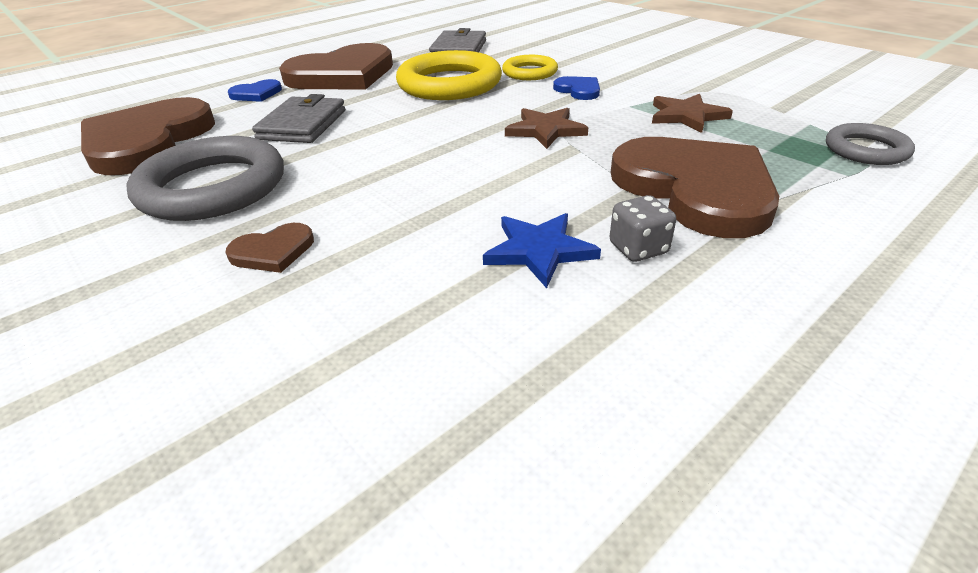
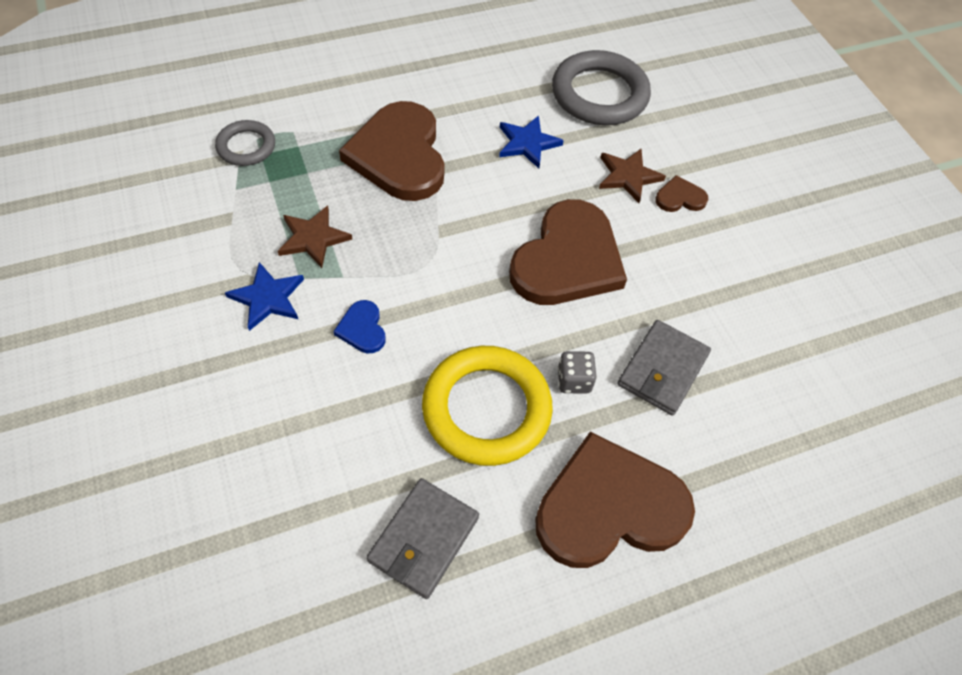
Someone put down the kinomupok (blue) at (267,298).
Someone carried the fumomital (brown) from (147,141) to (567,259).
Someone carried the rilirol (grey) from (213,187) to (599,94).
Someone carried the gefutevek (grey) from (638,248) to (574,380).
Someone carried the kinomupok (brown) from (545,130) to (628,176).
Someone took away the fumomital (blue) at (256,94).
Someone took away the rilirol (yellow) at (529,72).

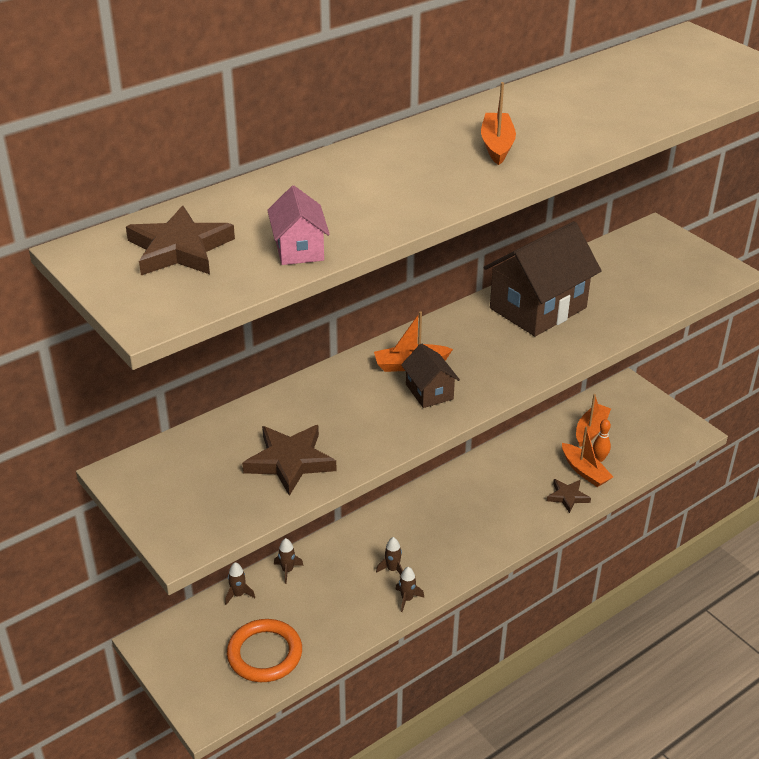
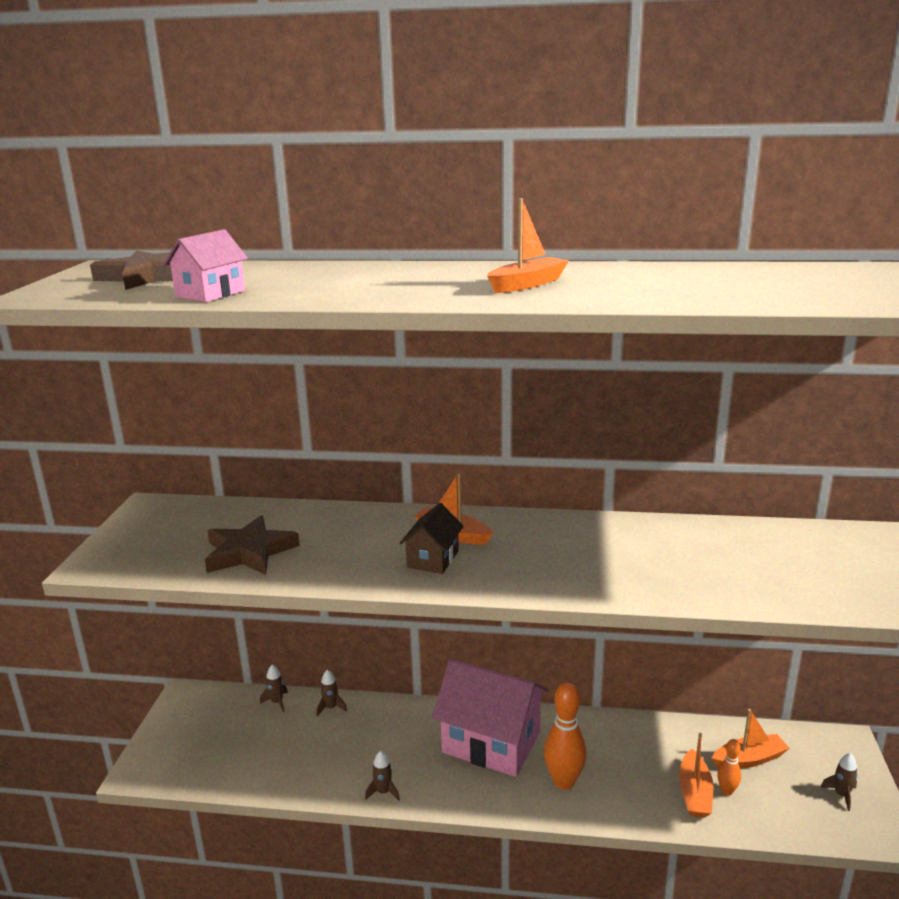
Someone put down the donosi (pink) at (491,742).
Someone put down the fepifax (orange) at (564,782).
Someone carried the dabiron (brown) from (392,569) to (841,795).
Someone took away the rilirol (orange) at (264,654).
Someone took away the donosi (brown) at (538,308).
Someone took away the kinomupok (brown) at (567,496).

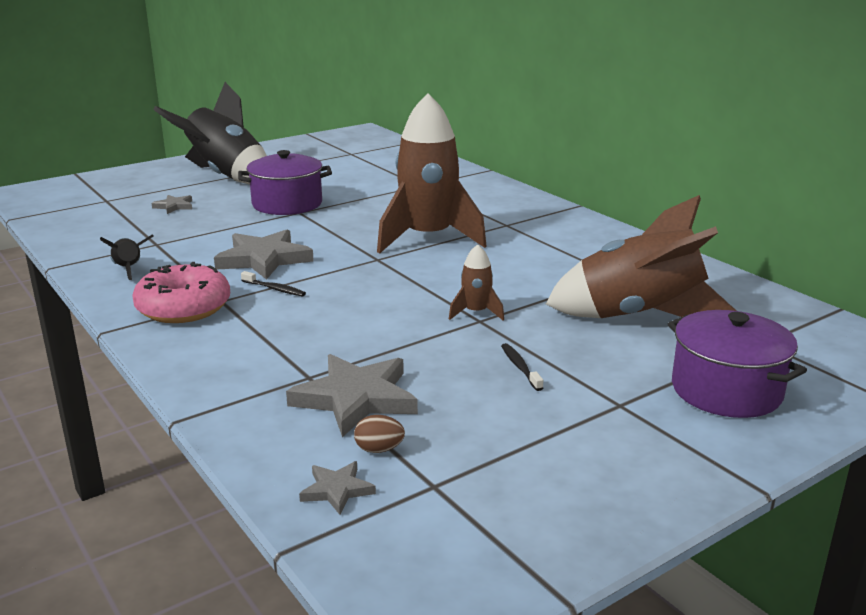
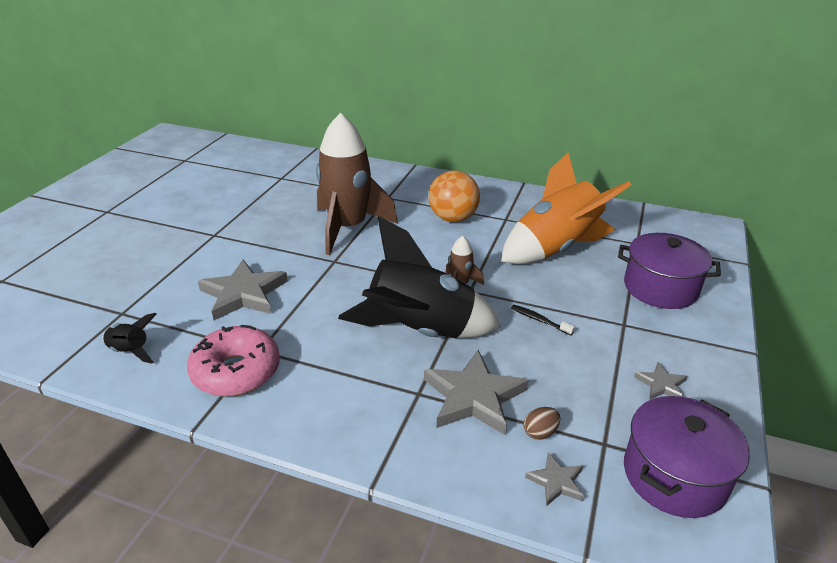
Someone carried the dabiron (black) from (225,176) to (419,331).
Someone put down the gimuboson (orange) at (453,218).
Someone repainted the dabiron (brown) at (639,316), which became the dabiron (orange) at (555,248).
Someone carried the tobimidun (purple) from (287,204) to (674,475).
Someone carried the kinomupok (grey) from (174,206) to (661,385).
Someone took away the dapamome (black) at (274,289).

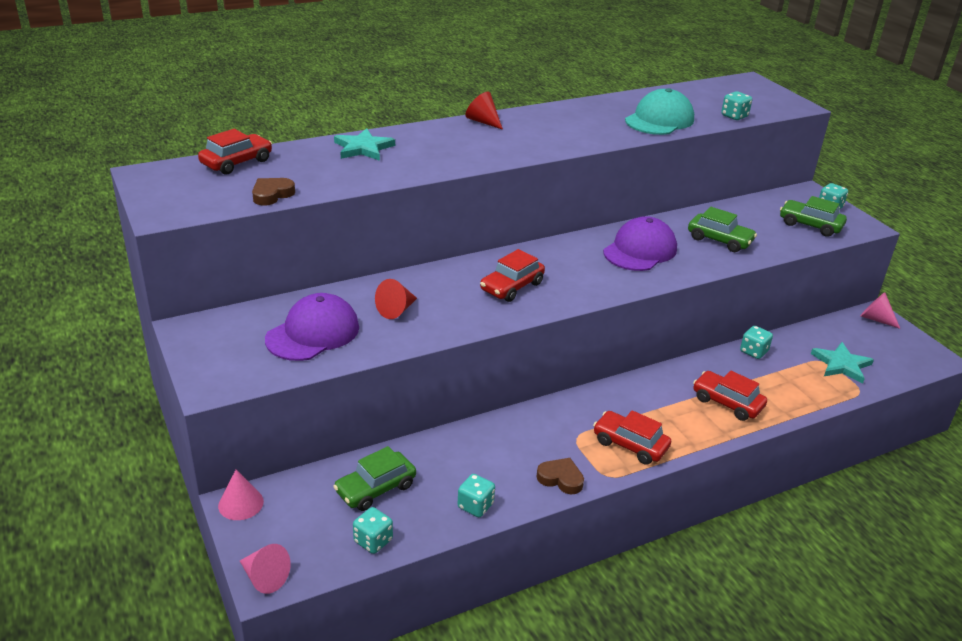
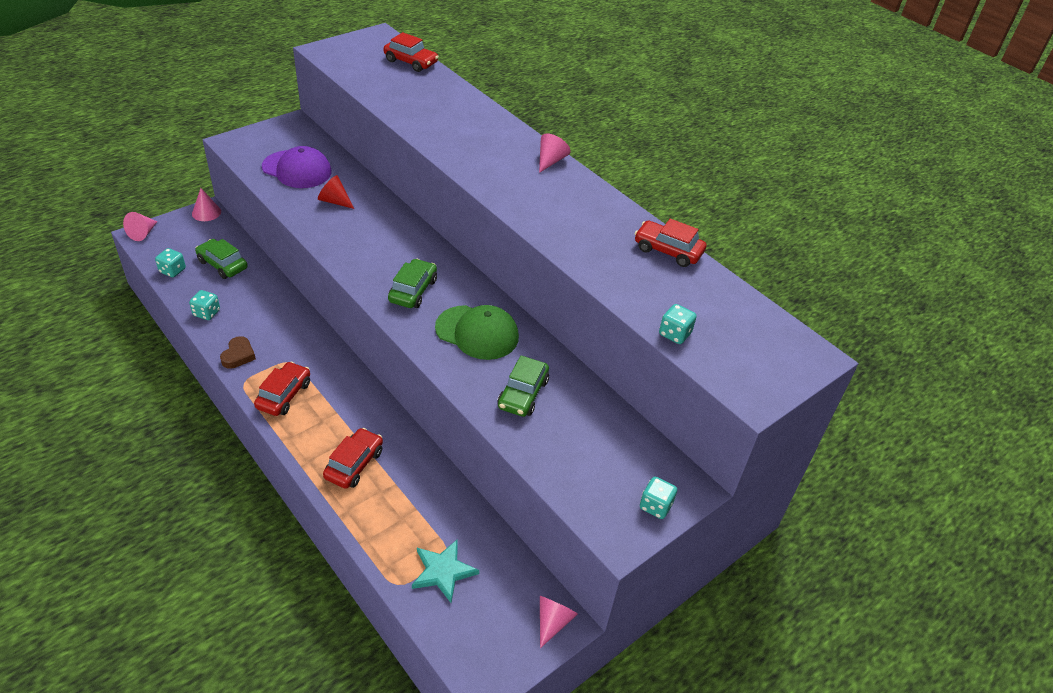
Someone carried the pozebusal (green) from (810,225) to (413,290).
Someone repainted the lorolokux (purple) at (640,250), which became the lorolokux (green) at (477,332).
Someone repainted the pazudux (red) at (483,121), which became the pazudux (pink) at (550,161).
Someone carried the pozebusal (red) from (512,287) to (668,251).
Someone took away the fumomital (brown) at (272,195).
Someone took away the kinomupok (turquoise) at (363,148).
Someone took away the lorolokux (turquoise) at (659,120).
Someone took away the gefutevek (turquoise) at (753,352).

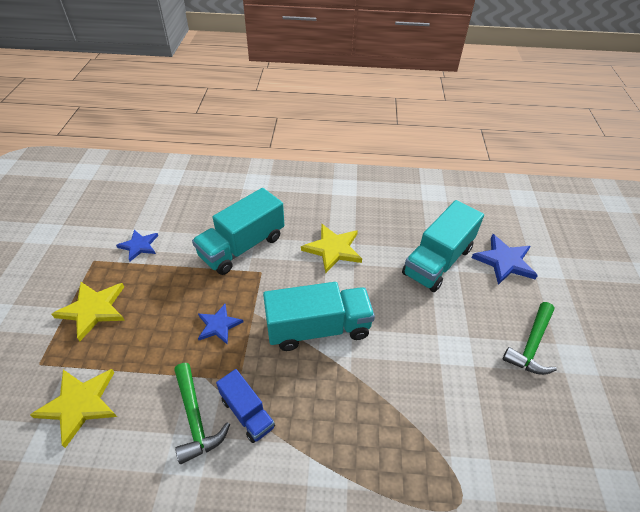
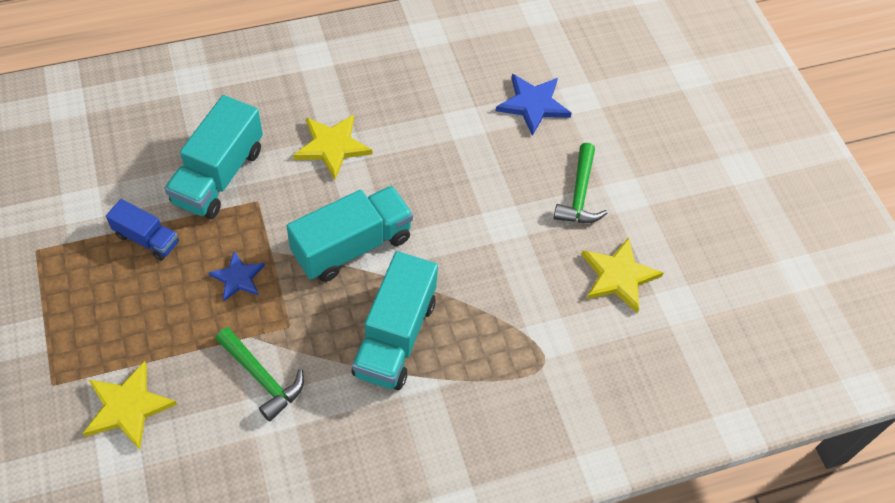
Someone carried the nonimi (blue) from (247,413) to (147,239).
Someone carried the nonimi (turquoise) from (437,261) to (395,337).
Someone carried the kinomupok (yellow) from (93,309) to (618,276).
Someone took away the kinomupok (blue) at (139,246).

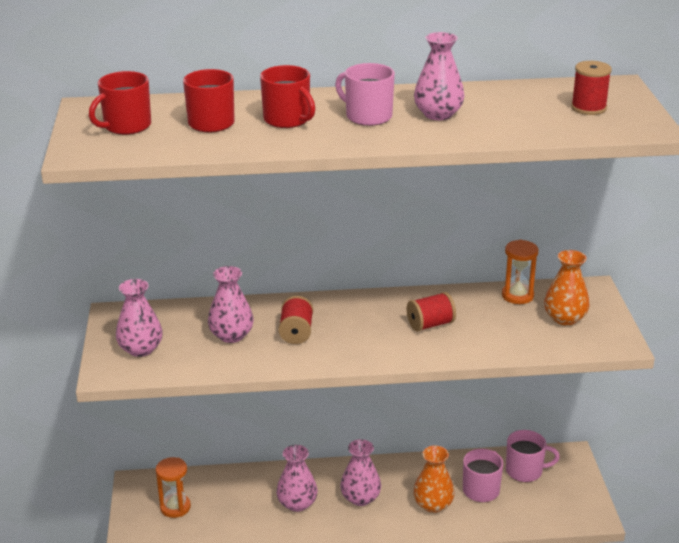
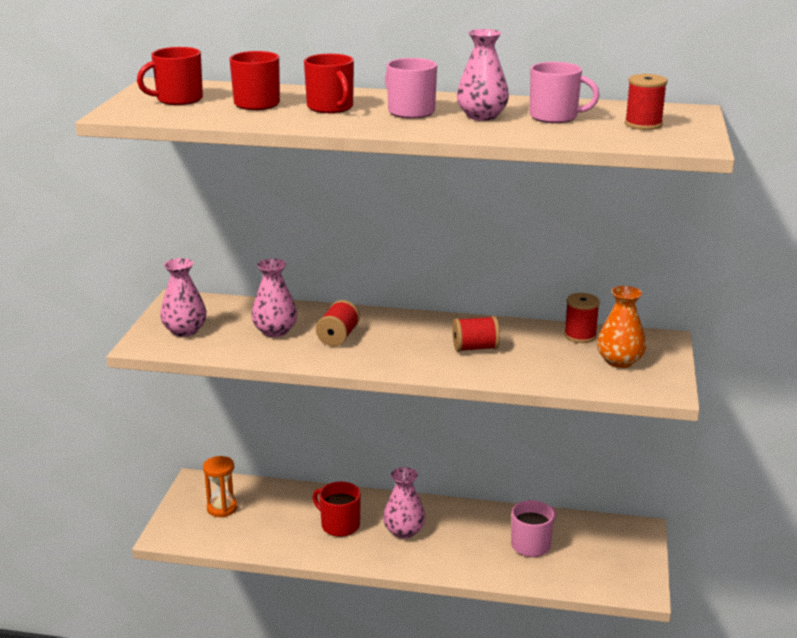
Someone swapped the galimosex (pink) at (297,503) for the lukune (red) at (339,525).
Someone carried the lukune (pink) from (525,471) to (555,117).
Someone swapped the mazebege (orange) at (517,295) for the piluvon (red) at (580,336).
Someone took away the galimosex (orange) at (433,504).

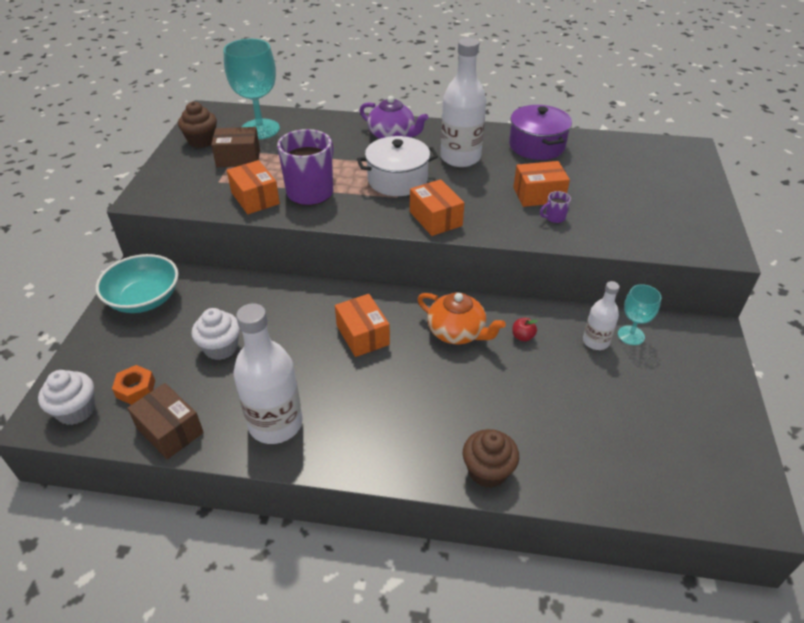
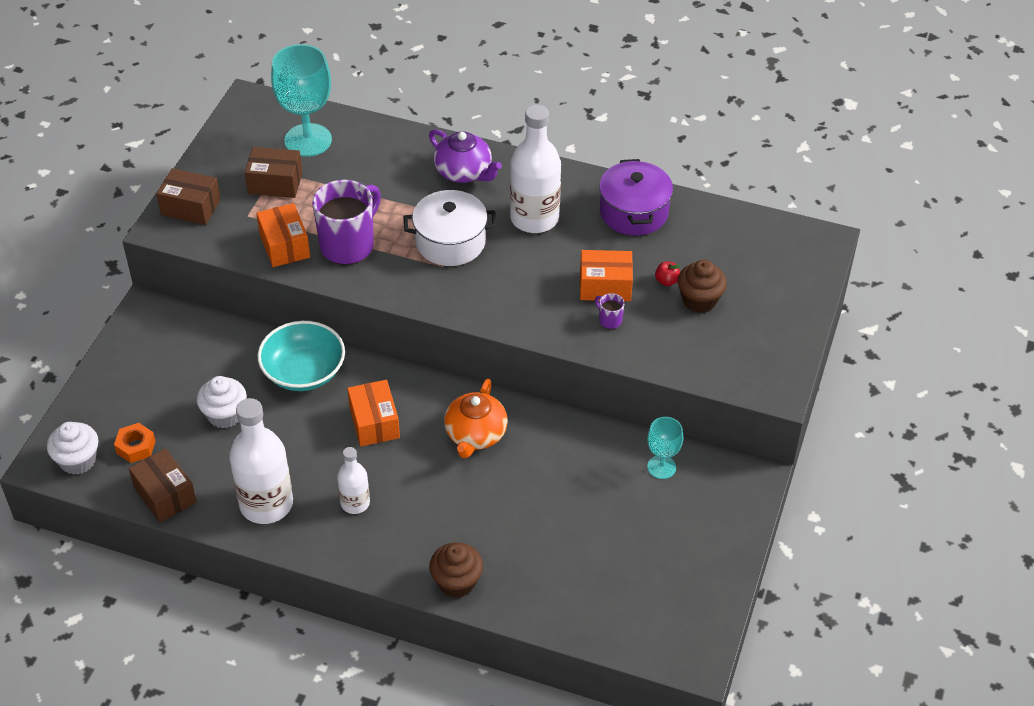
Someone put down the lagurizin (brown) at (190,207).
Someone carried the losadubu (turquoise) from (144,299) to (303,372).
Someone carried the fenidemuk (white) from (595,341) to (355,503).
Someone rotated the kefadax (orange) at (457,332) by 60 degrees clockwise.
Someone rotated the lukune (purple) at (554,218) by 60 degrees clockwise.
Someone carried the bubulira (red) from (522,336) to (667,281).
Someone carried the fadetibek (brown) from (201,141) to (699,300).
Someone took away the lagurizin (orange) at (435,219).

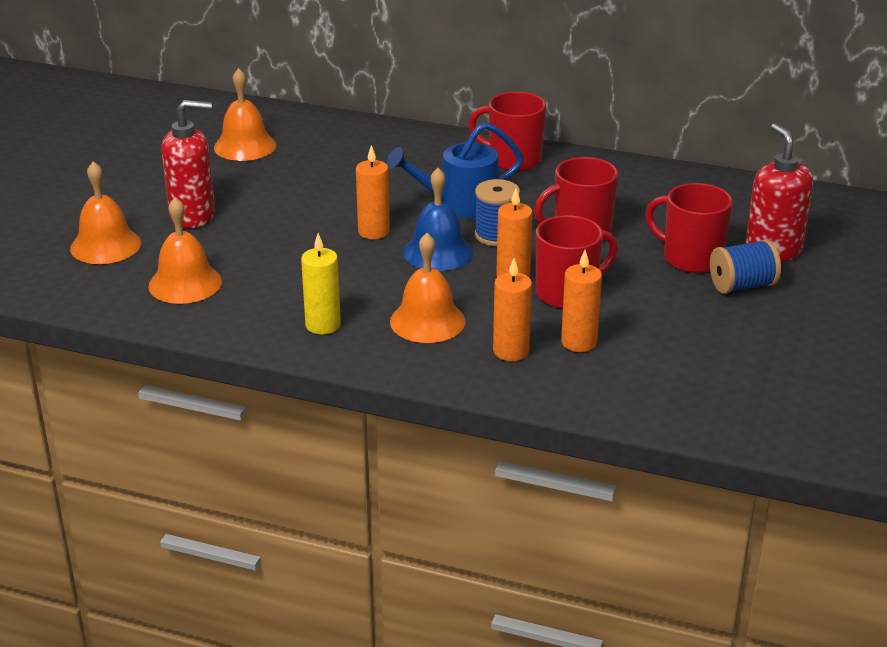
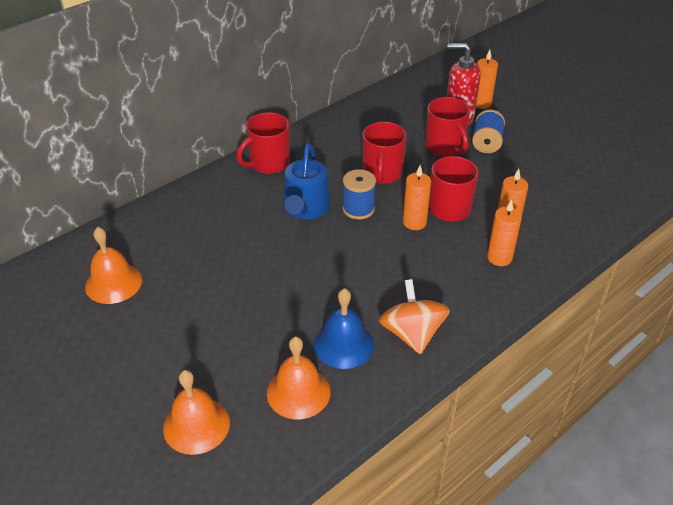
Someone carried the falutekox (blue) from (438,252) to (343,344).
Someone swapped the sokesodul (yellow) at (323,325) for the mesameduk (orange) at (412,334).
Someone rotated the lukune (red) at (691,258) by 90 degrees counterclockwise.
Someone carried the sokesodul (orange) from (374,231) to (481,103).
Someone took away the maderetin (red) at (193,216).
Someone took away the falutekox (orange) at (427,321).

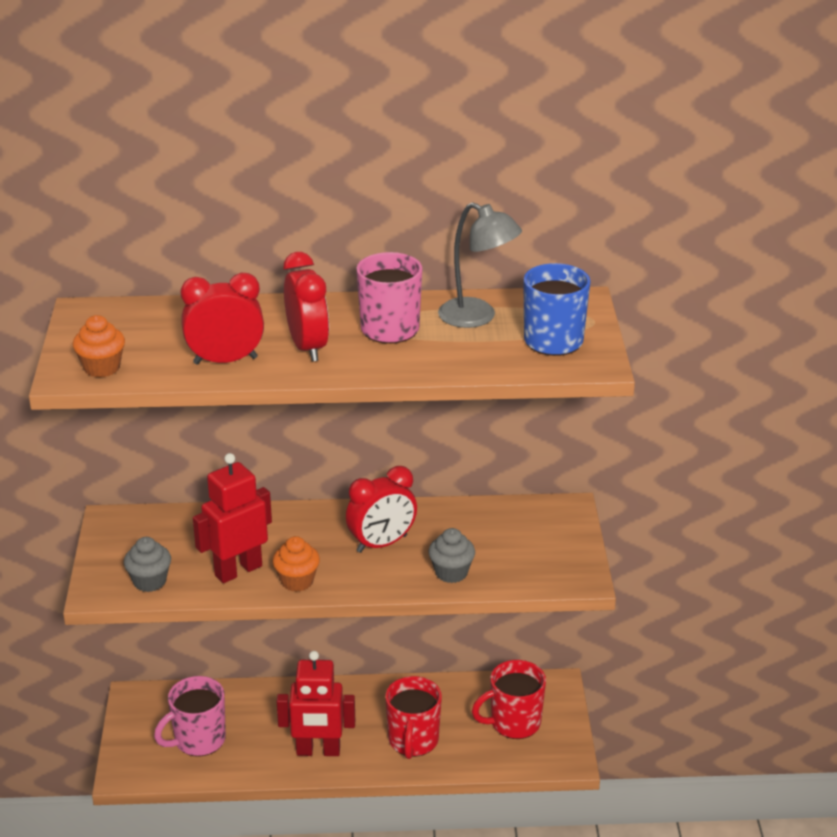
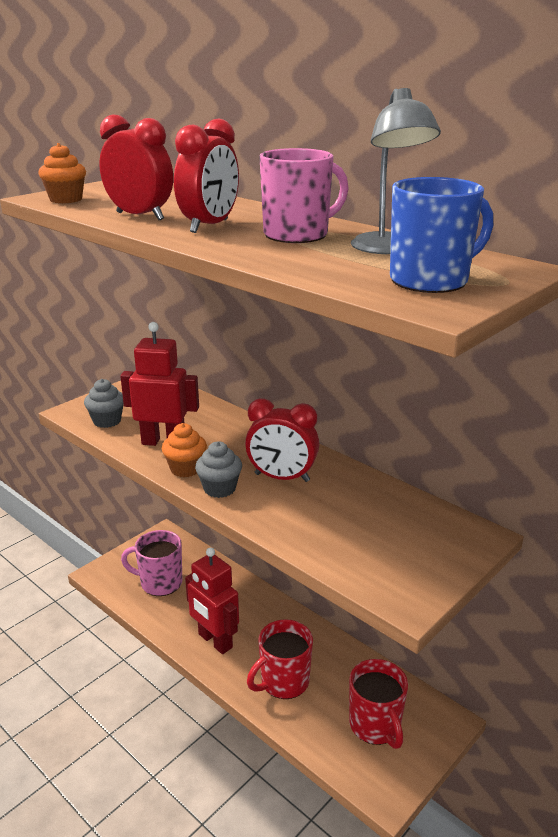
Someone carried the fadetibek (grey) from (451,573) to (219,488).
Someone rotated the lukune (red) at (514,723) by 135 degrees counterclockwise.

